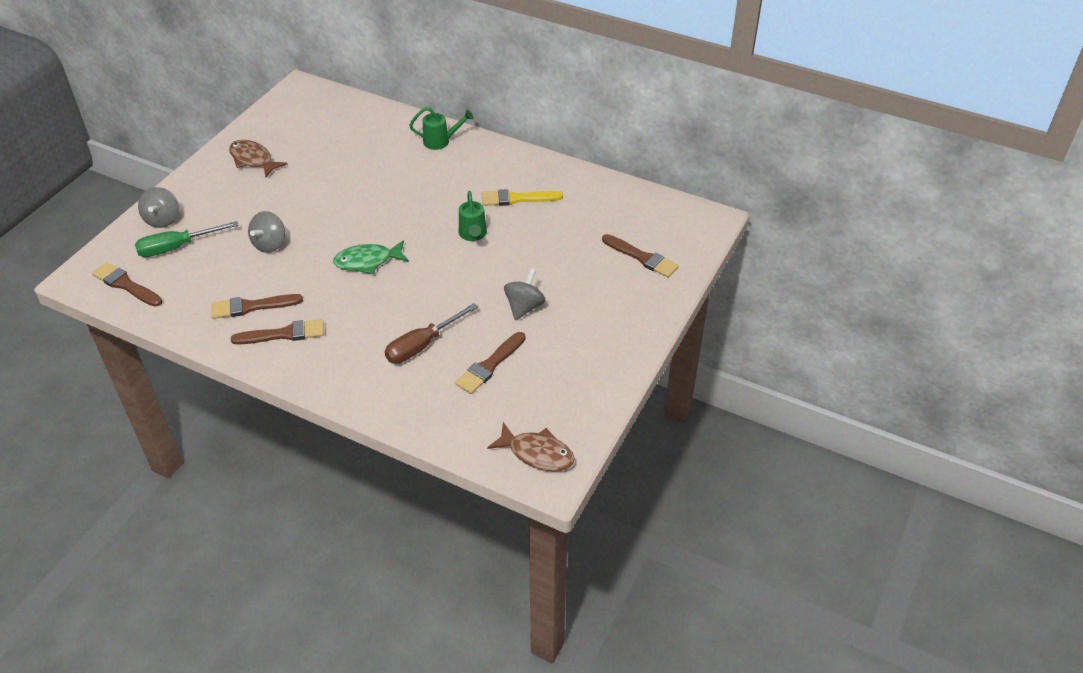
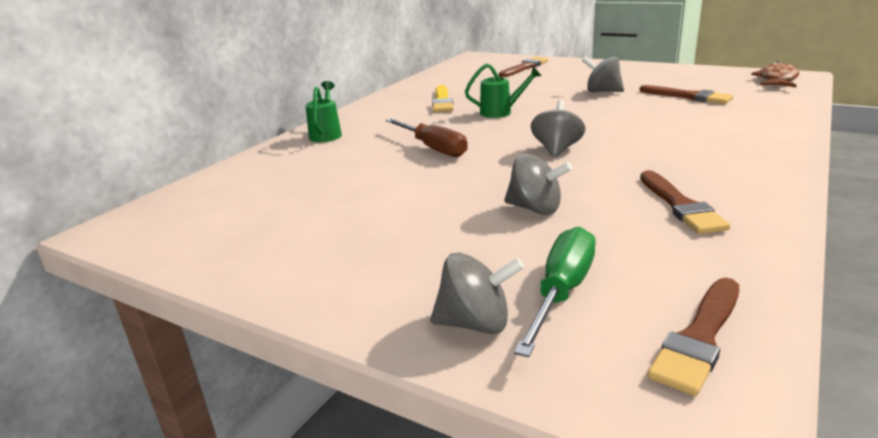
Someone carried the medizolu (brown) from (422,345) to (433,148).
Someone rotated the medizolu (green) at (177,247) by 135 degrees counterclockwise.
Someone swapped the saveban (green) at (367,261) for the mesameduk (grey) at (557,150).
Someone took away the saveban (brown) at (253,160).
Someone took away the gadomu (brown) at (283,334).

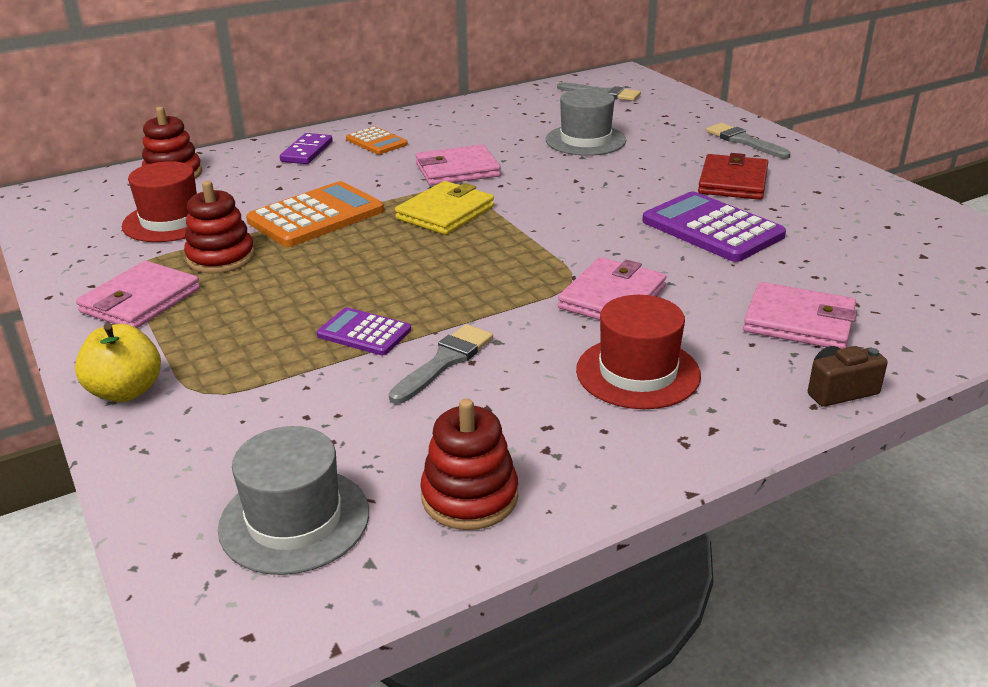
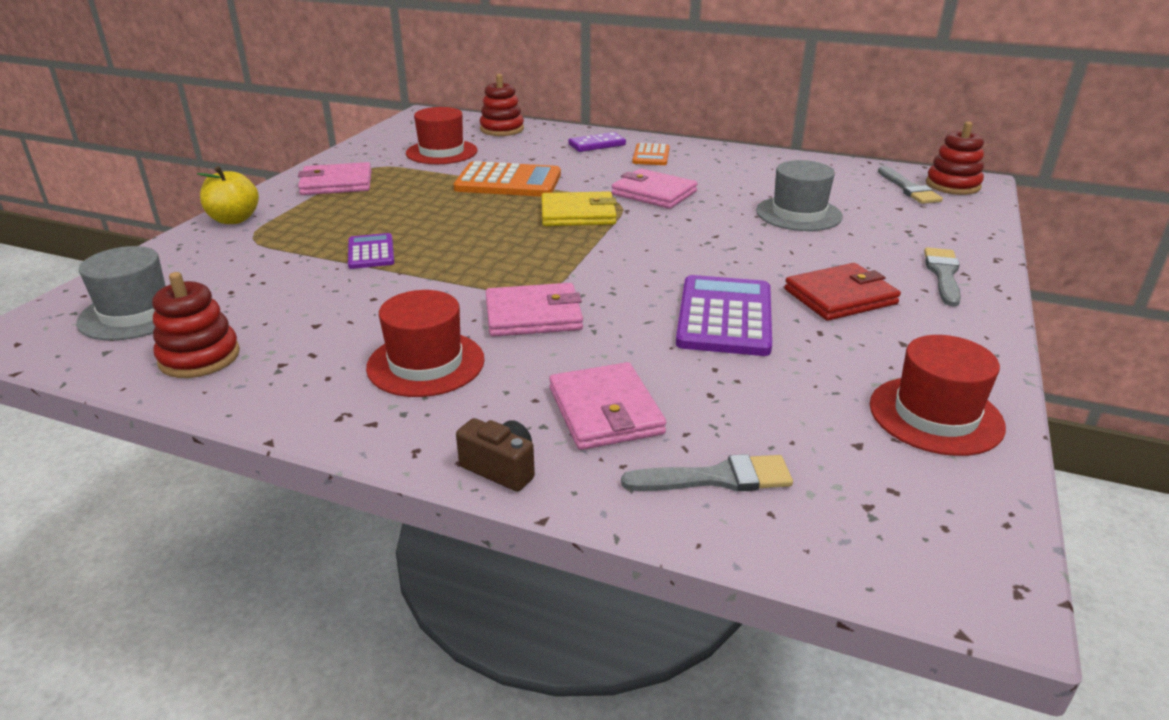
Someone carried the gadomu (grey) from (444,362) to (716,478).
Someone put down the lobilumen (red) at (935,415).
Someone carried the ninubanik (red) from (221,258) to (952,185).

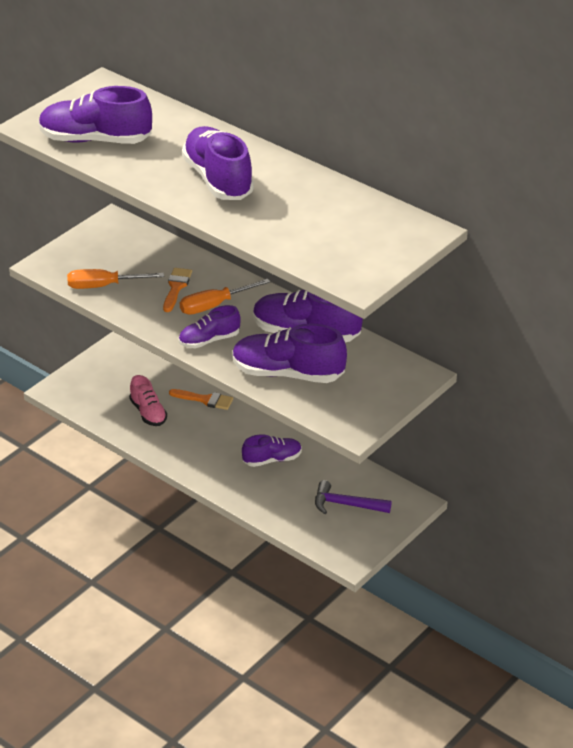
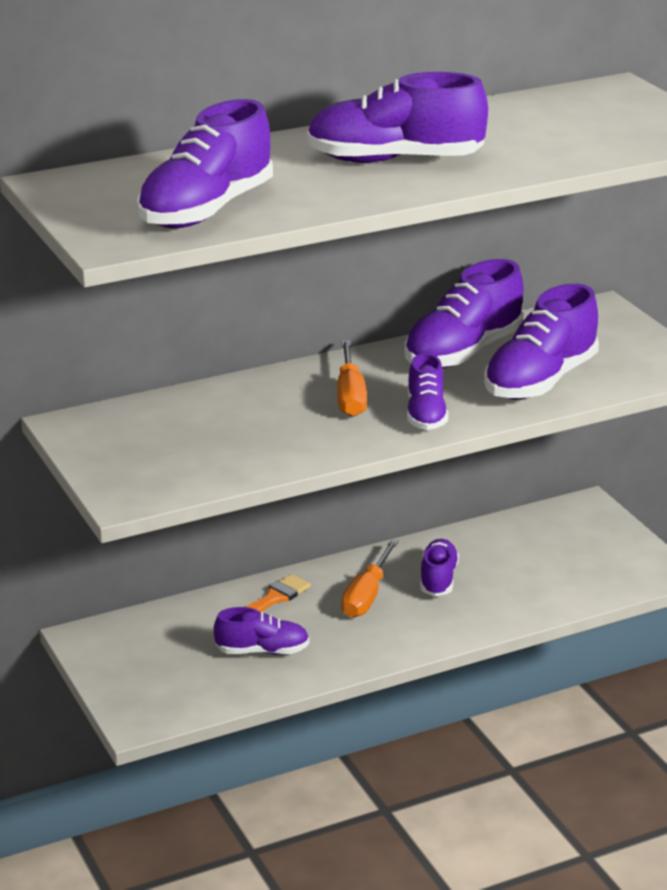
Someone repainted the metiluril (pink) at (148,413), which became the metiluril (purple) at (262,651).
Someone carried the medizolu (orange) from (103,286) to (367,596).
Someone took away the gadomu (orange) at (176,287).
Someone took away the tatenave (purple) at (346,504).

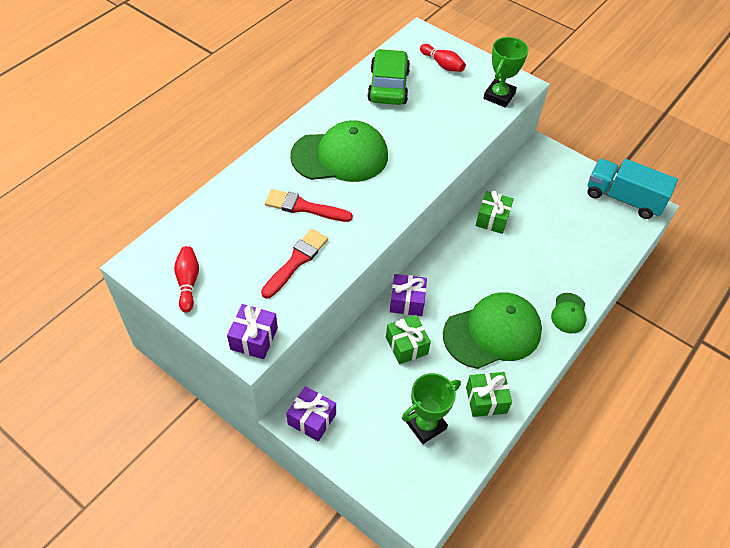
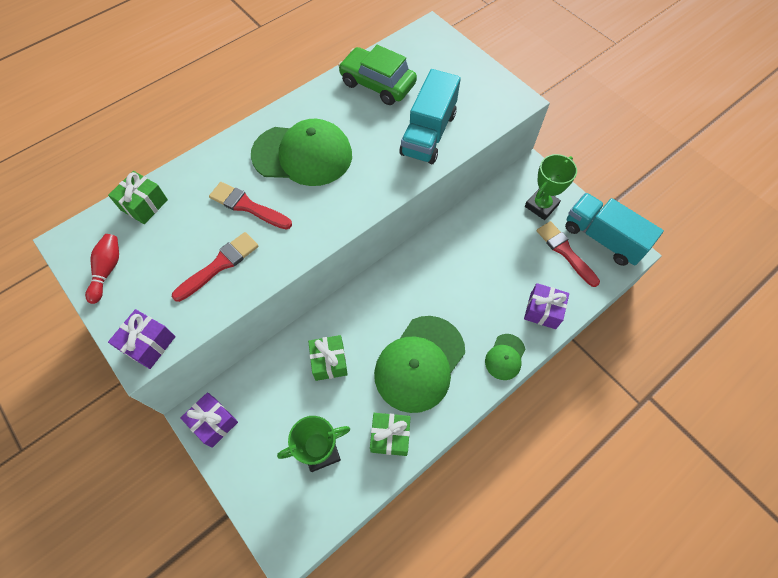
Someone carried the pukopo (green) from (492,219) to (144,205).
Someone rotated the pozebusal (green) at (388,86) by 75 degrees counterclockwise.
Someone rotated the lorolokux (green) at (492,332) by 135 degrees clockwise.
Someone put down the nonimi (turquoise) at (428,134).
Someone carried the pukopo (purple) from (407,301) to (543,311).
Someone carried the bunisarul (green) from (499,96) to (541,206).
Someone put down the gadomu (red) at (565,251).
Someone took away the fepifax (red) at (442,64).

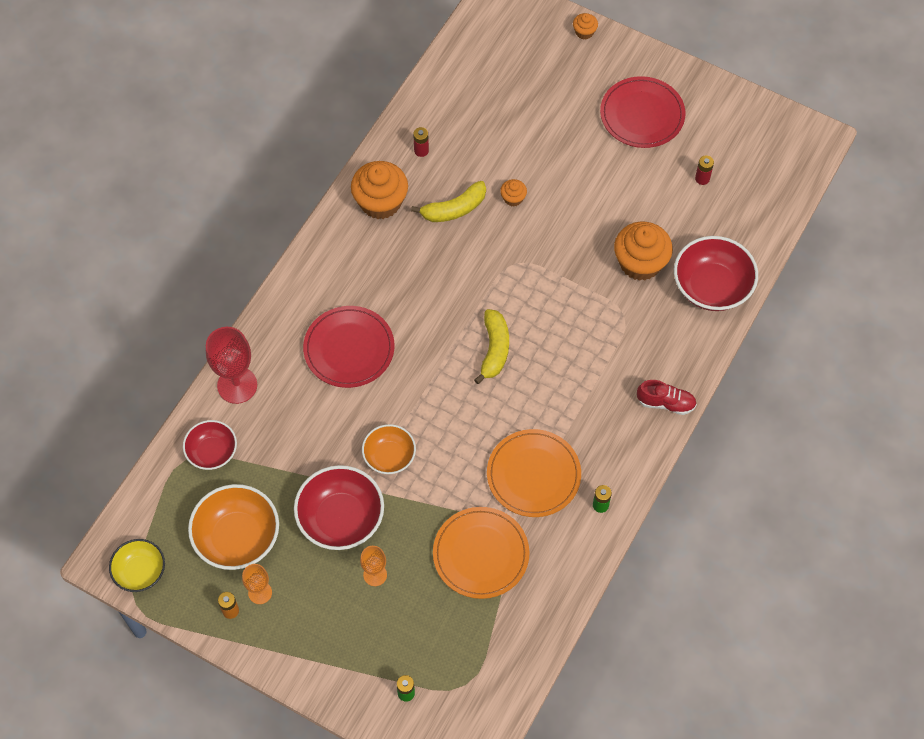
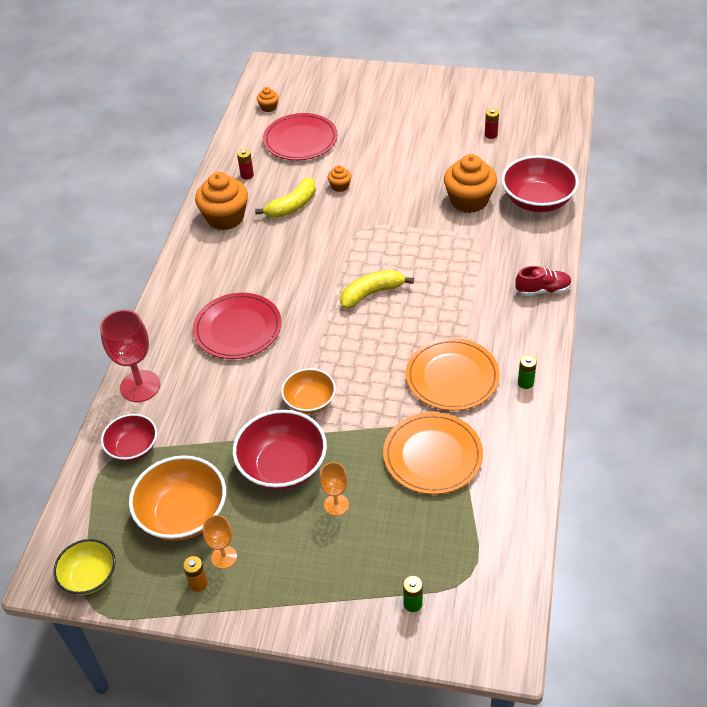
Someone carried the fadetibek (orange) from (584,32) to (268,107).
Someone carried the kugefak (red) from (642,115) to (300,140).
Someone rotated the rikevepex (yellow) at (494,349) by 105 degrees counterclockwise.

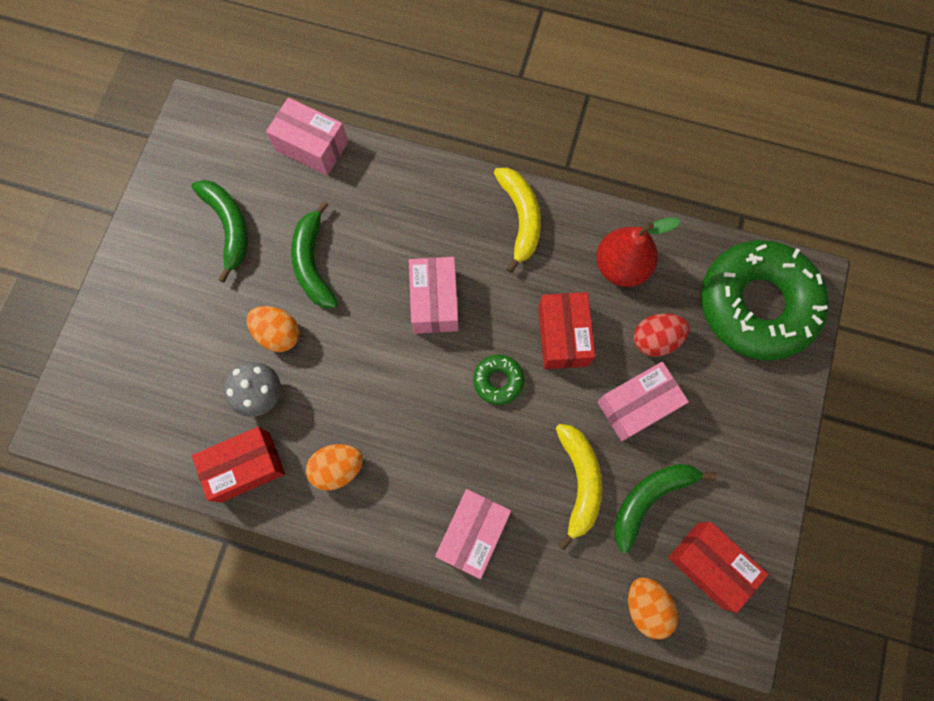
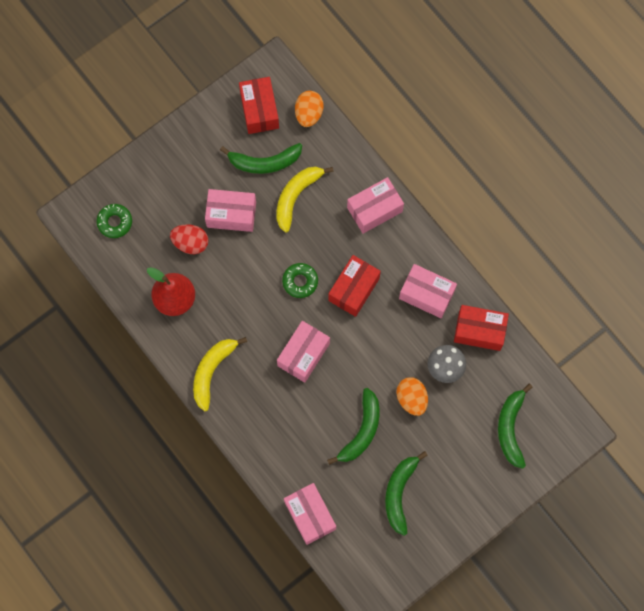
Someone scaled the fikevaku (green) at (757,305) by 0.41.
Someone carried the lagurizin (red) from (563,336) to (354,289).
Someone swapped the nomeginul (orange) at (338,468) for the lagurizin (pink) at (426,294).
Someone put down the rikevepex (green) at (510,428).

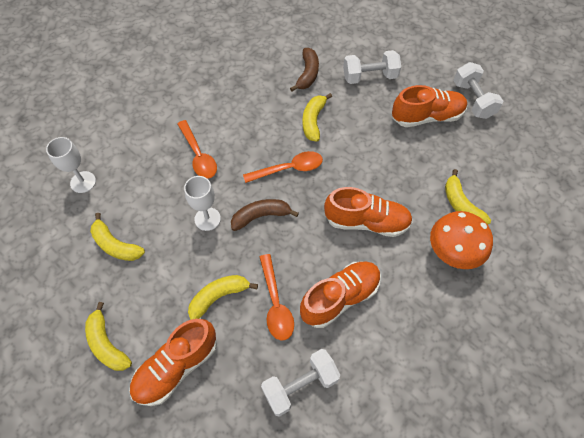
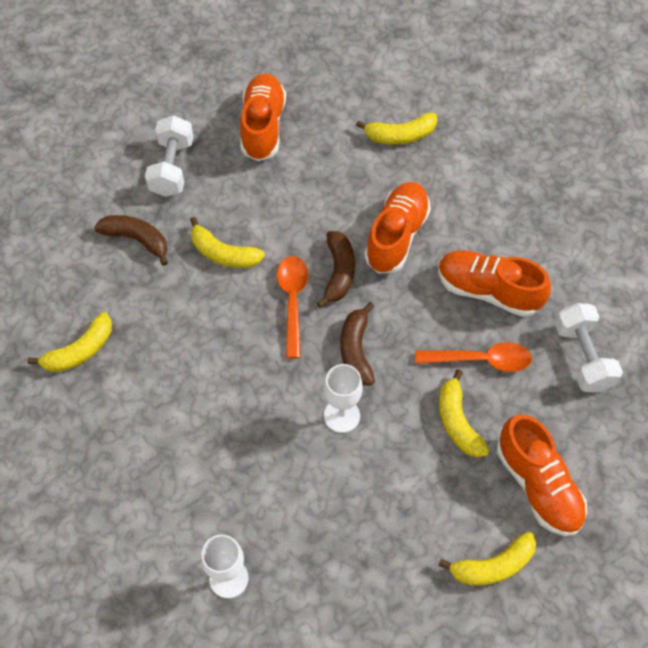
Someone carried the rikevepex (yellow) from (115,245) to (80,351).
Someone put down the rikevepex (brown) at (339,272).
Someone rotated the metiluril (orange) at (340,298) by 45 degrees counterclockwise.
Someone took away the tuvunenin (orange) at (198,155).
Someone took away the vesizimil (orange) at (452,253).
Someone took away the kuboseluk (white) at (473,100).

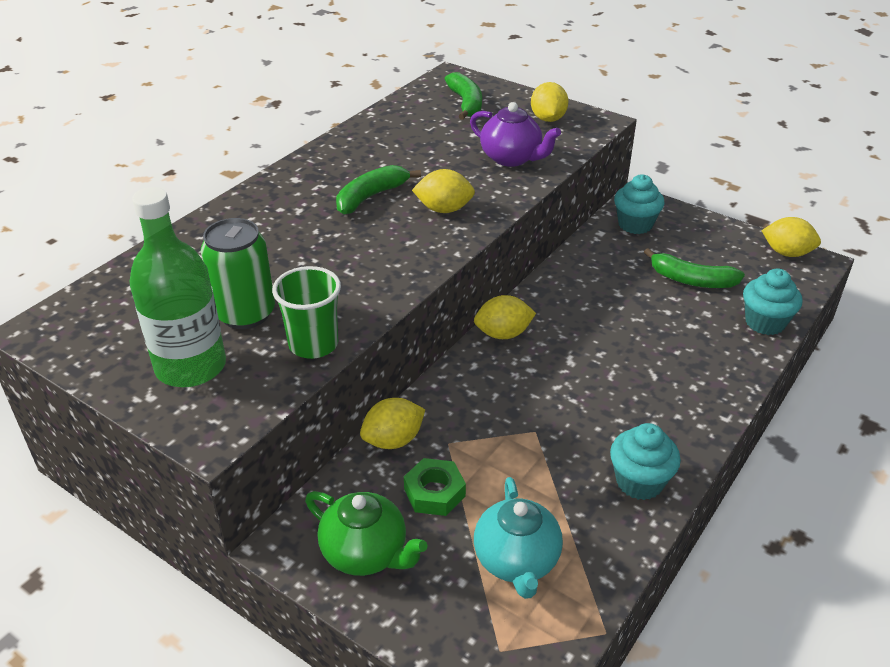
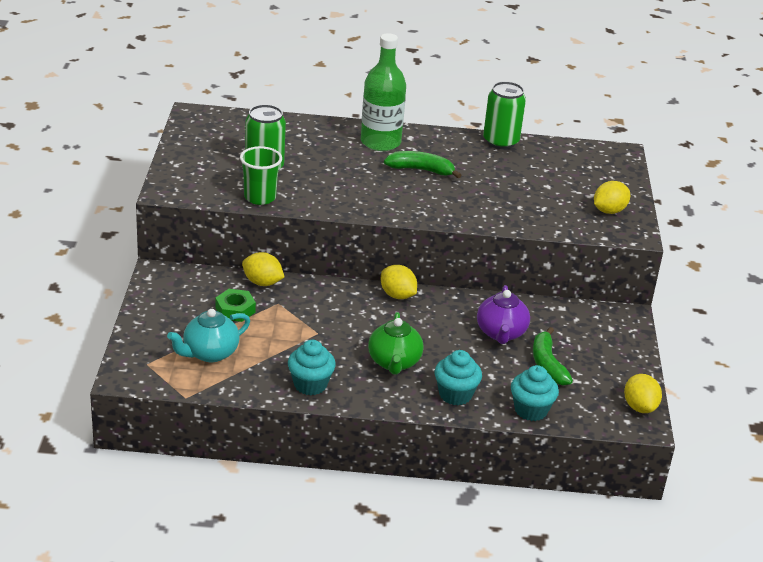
Someone carried the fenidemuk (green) from (191,366) to (380,142).
Someone carried the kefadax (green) from (365,553) to (394,362).
Someone carried the fadetibek (turquoise) from (635,224) to (455,394).
Someone carried the kefadax (purple) from (511,158) to (501,333).
Someone put down the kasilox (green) at (500,141).
Someone took away the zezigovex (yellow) at (444,209).
Someone took away the rikevepex (green) at (466,103).

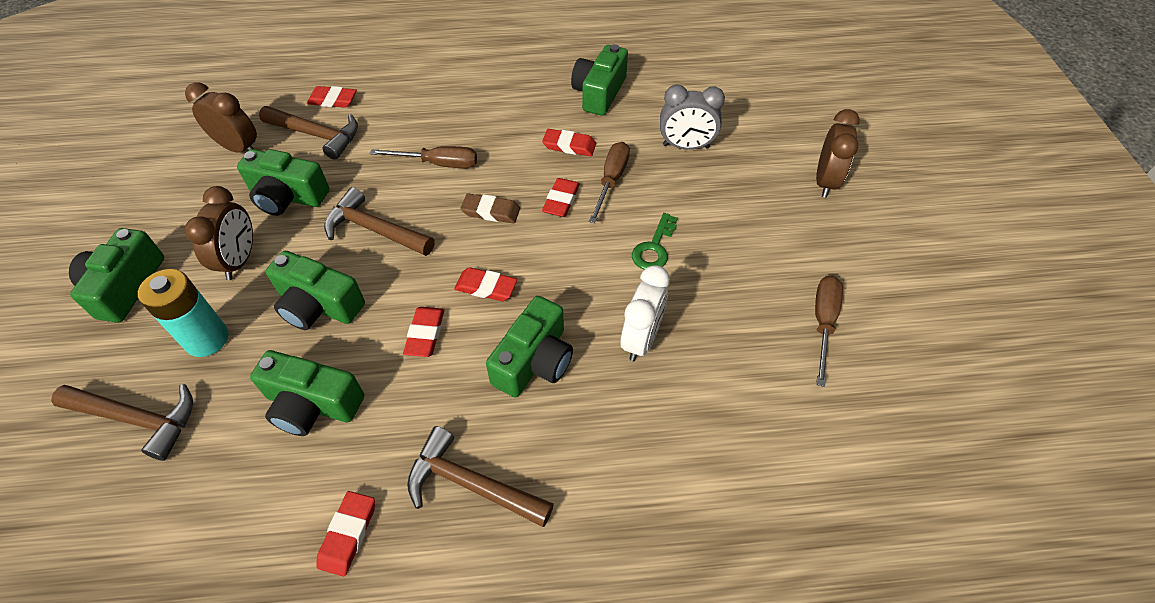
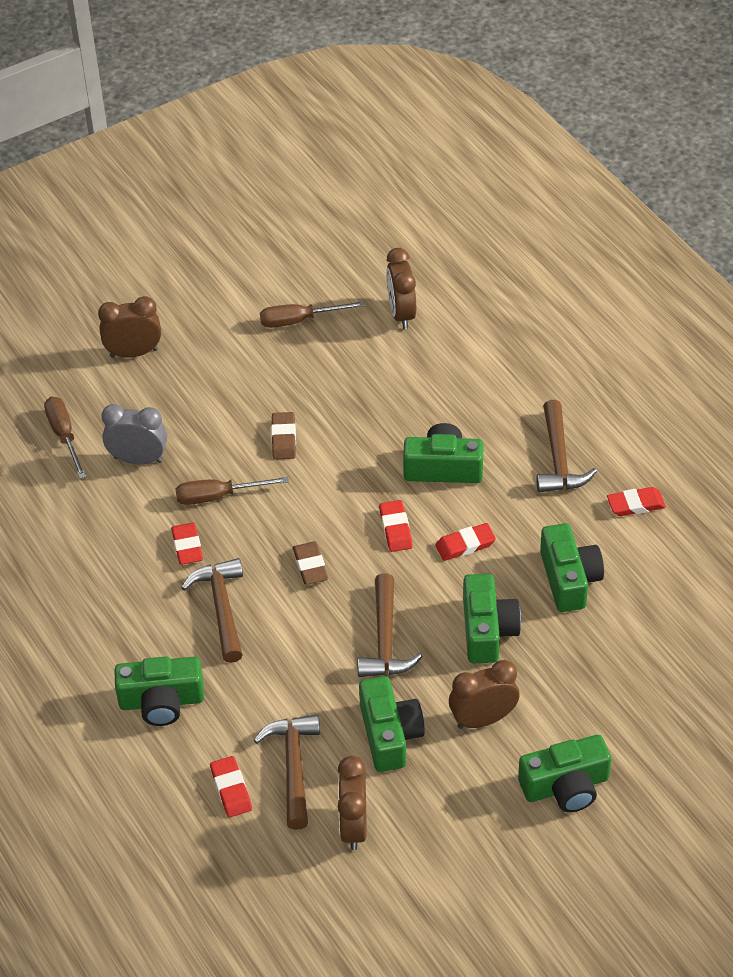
Someone carried the medizolu (brown) from (438,164) to (64,436).
Someone rotated the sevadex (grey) at (685,146) by 60 degrees counterclockwise.
Someone carried the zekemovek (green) from (599,93) to (161,701).
Someone carried the tatenave (brown) from (138,419) to (222,608).
Someone swapped the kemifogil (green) at (654,248) for the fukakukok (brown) at (284,438).
Someone put down the sevadex (brown) at (401,314).
Someone took away the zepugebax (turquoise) at (207,339).
Someone took away the fukakukok (red) at (561,200).
Someone took away the sevadex (white) at (641,339).

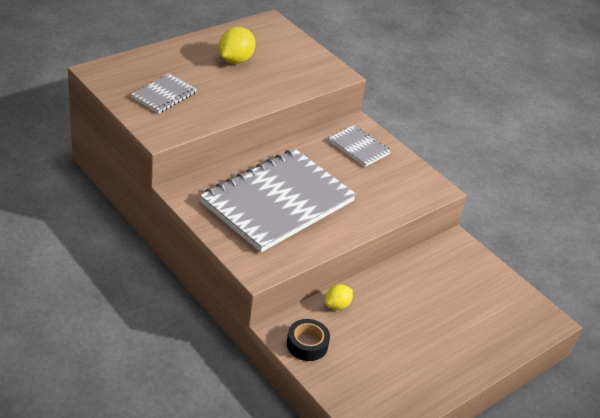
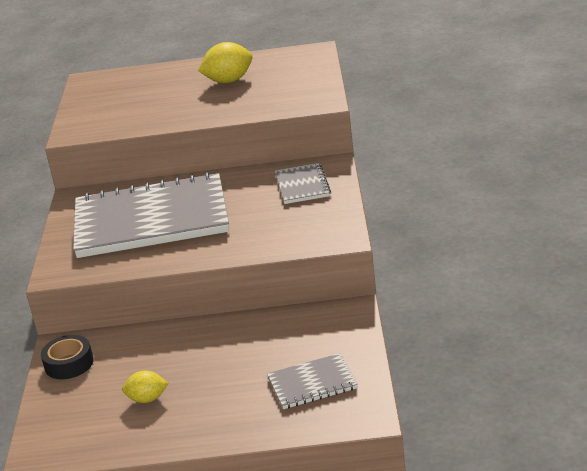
Someone carried the zezigovex (yellow) from (337,305) to (147,399).
Someone carried the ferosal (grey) from (164,95) to (312,384).

